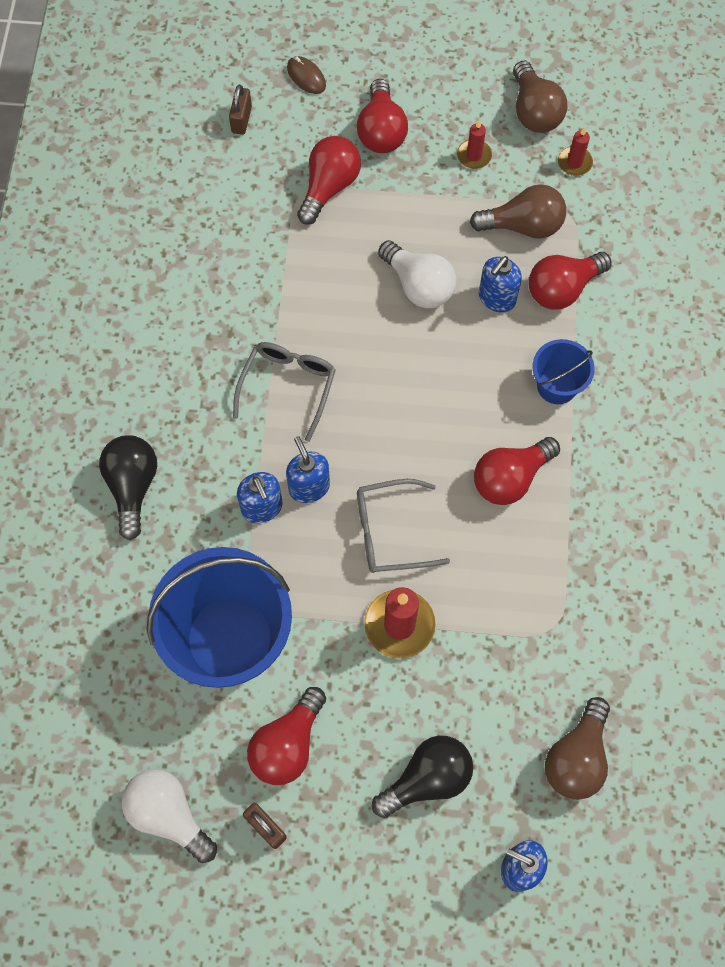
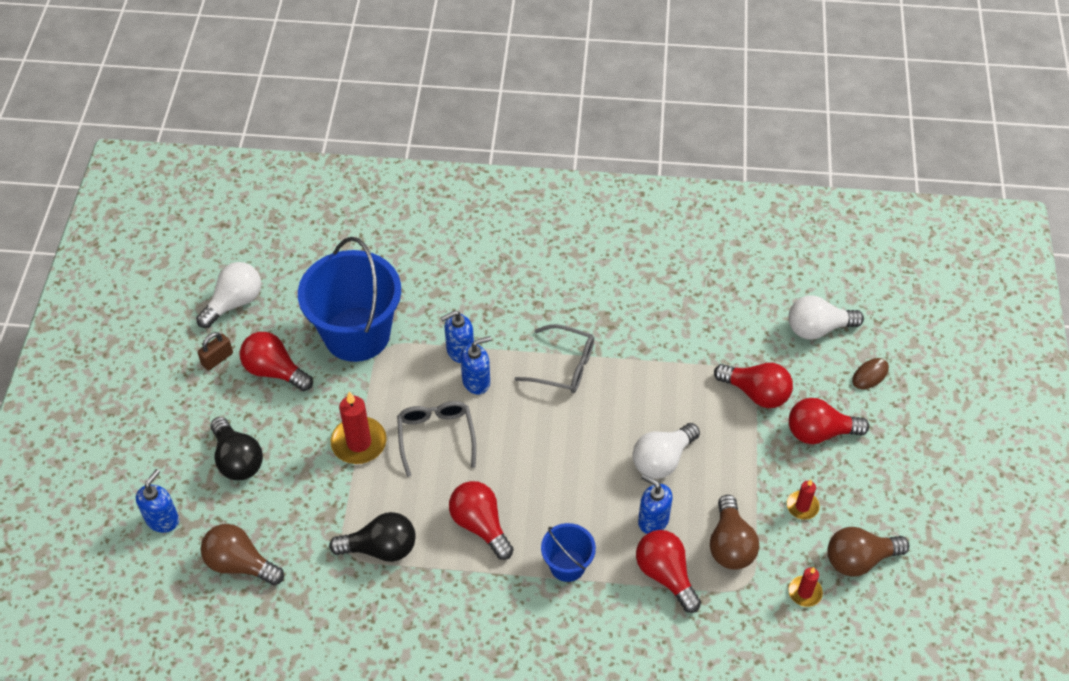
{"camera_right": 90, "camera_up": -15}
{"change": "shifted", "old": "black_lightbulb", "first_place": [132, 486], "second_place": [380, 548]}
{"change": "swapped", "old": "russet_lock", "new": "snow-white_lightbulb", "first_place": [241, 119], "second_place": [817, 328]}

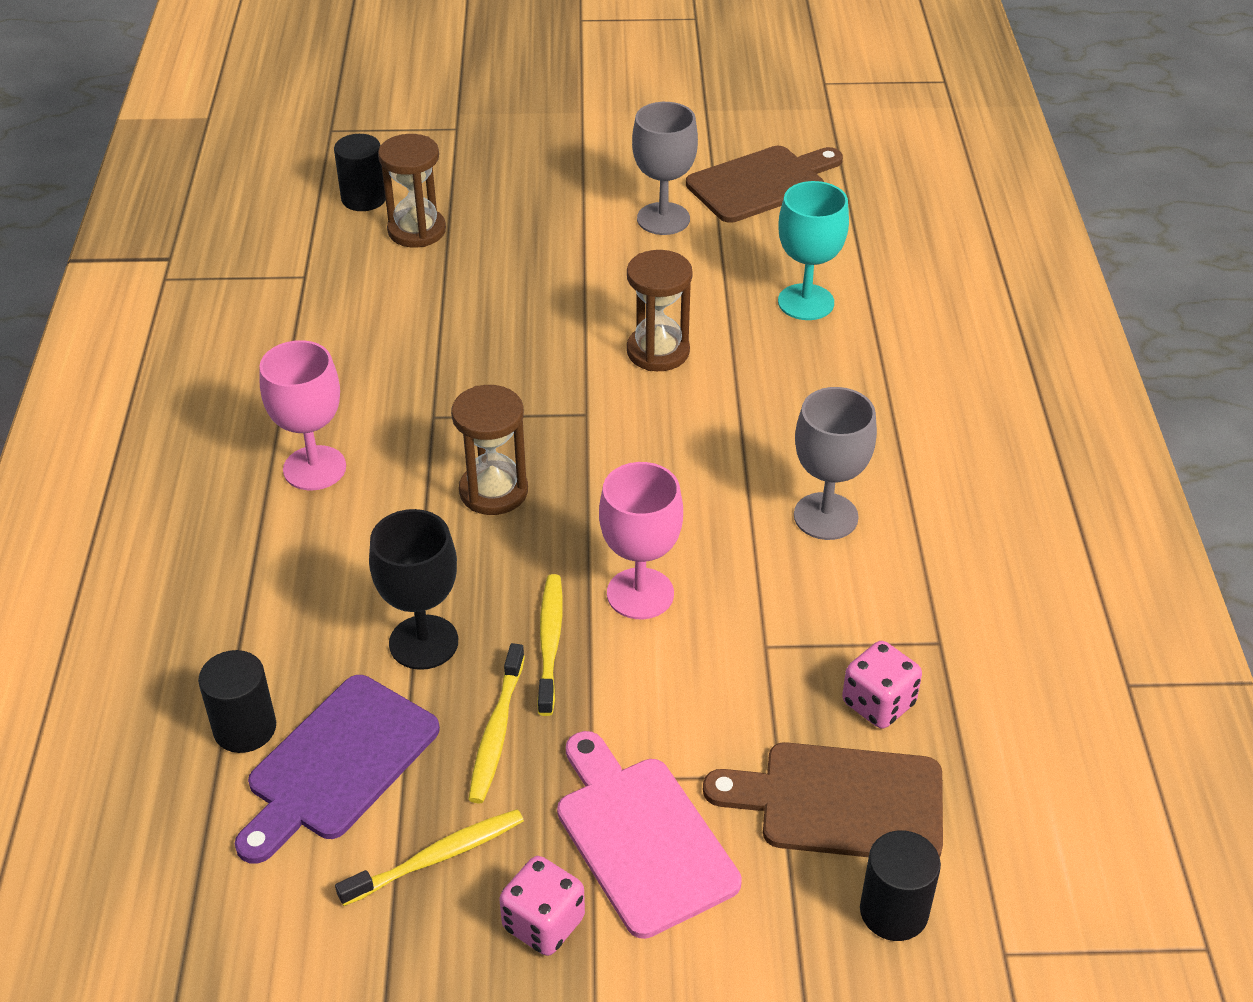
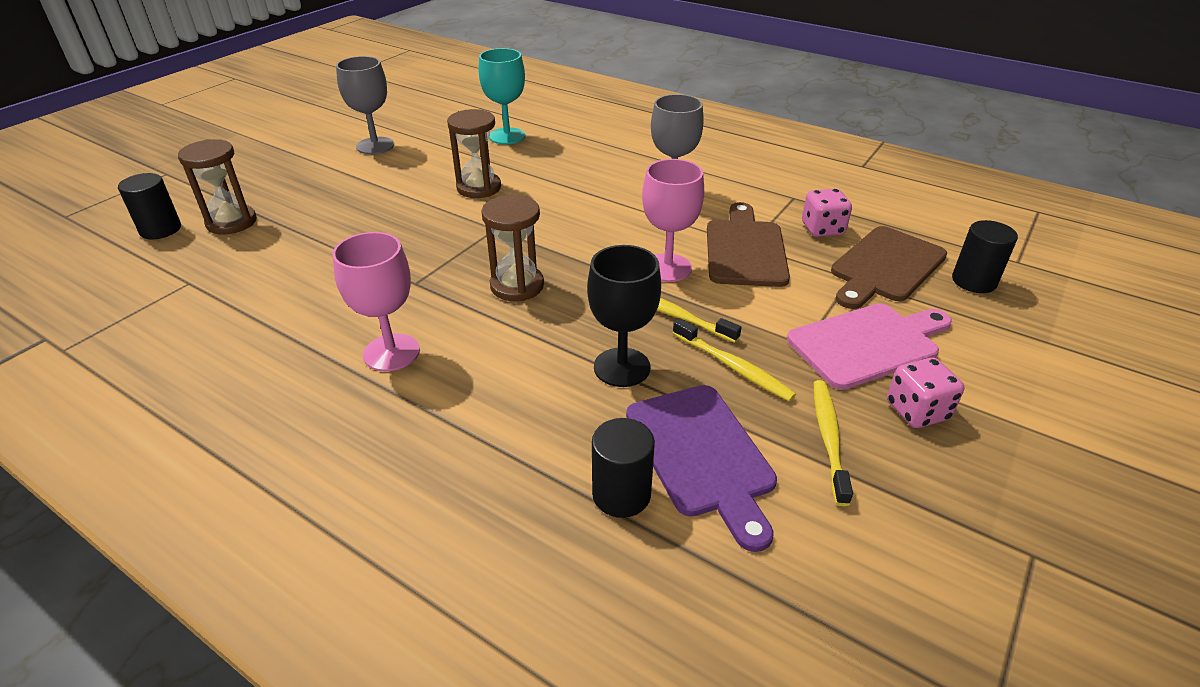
{"camera_right": -55, "camera_up": -5}
{"change": "shifted", "old": "russet_chopping_board", "first_place": [761, 183], "second_place": [745, 249]}
{"change": "rotated", "old": "rosy_chopping_board", "first_place": [641, 838], "second_place": [868, 344], "degrees": 150}

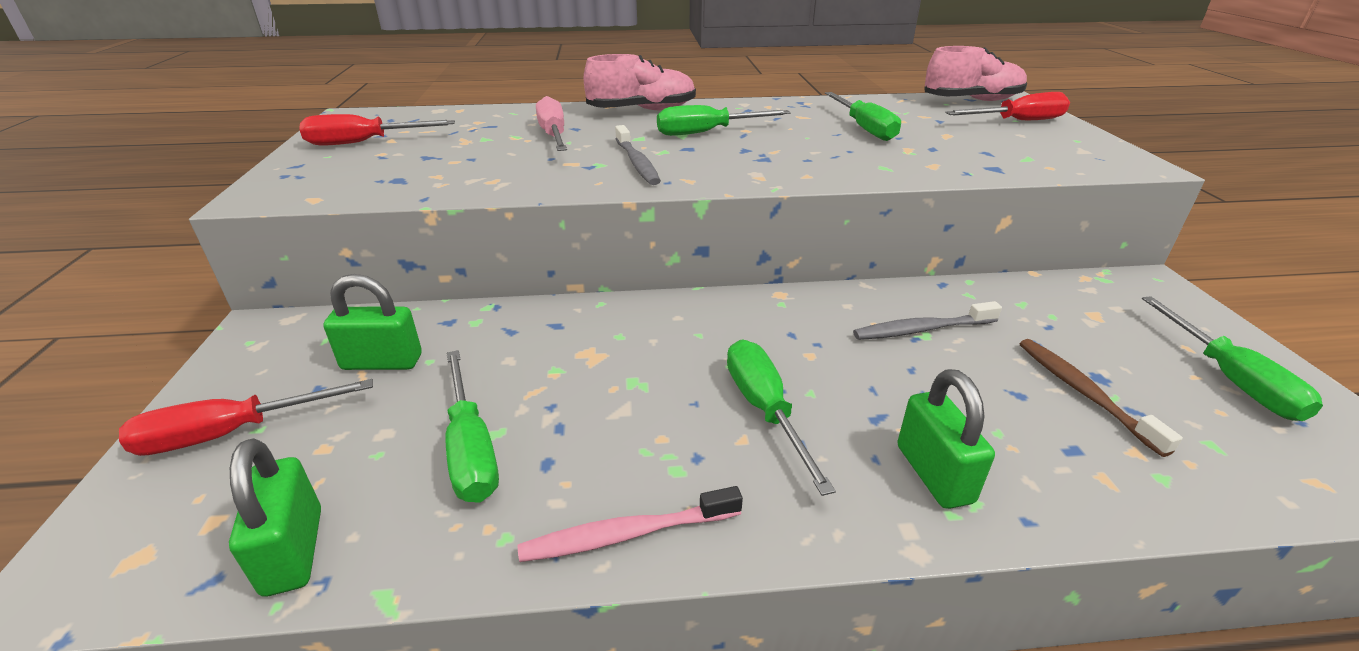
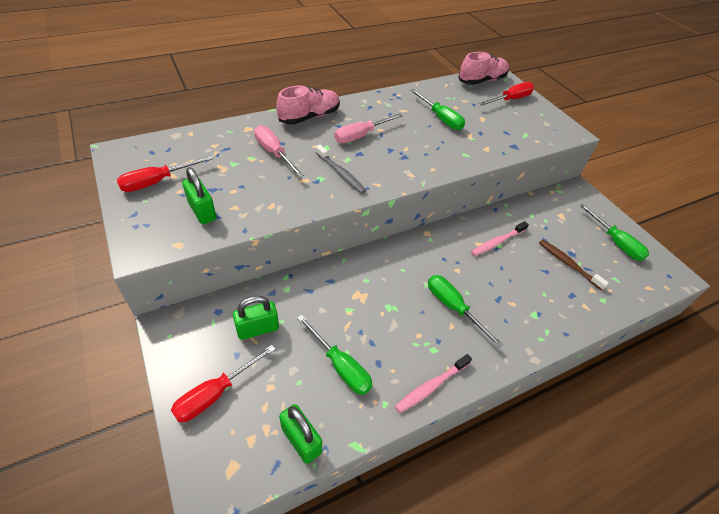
{"camera_right": -25, "camera_up": 15}
{"change": "shifted", "old": "green_lock", "first_place": [933, 474], "second_place": [202, 211]}
{"change": "repainted", "old": "green_flat_screwdriver", "new": "rosy_flat_screwdriver", "first_place": [707, 132], "second_place": [361, 136]}
{"change": "repainted", "old": "gray_tooth_brush", "new": "rosy_tooth_brush", "first_place": [922, 330], "second_place": [497, 242]}

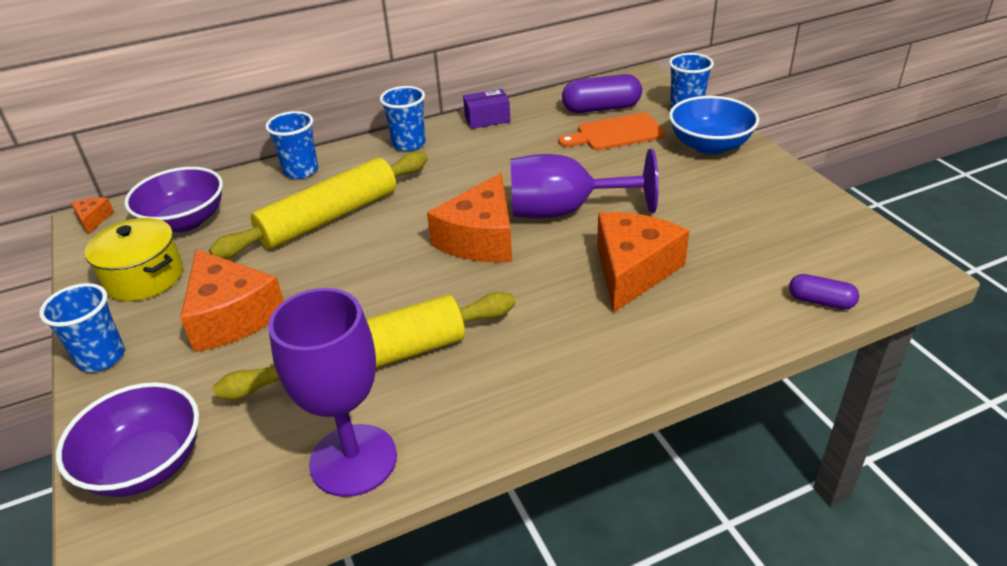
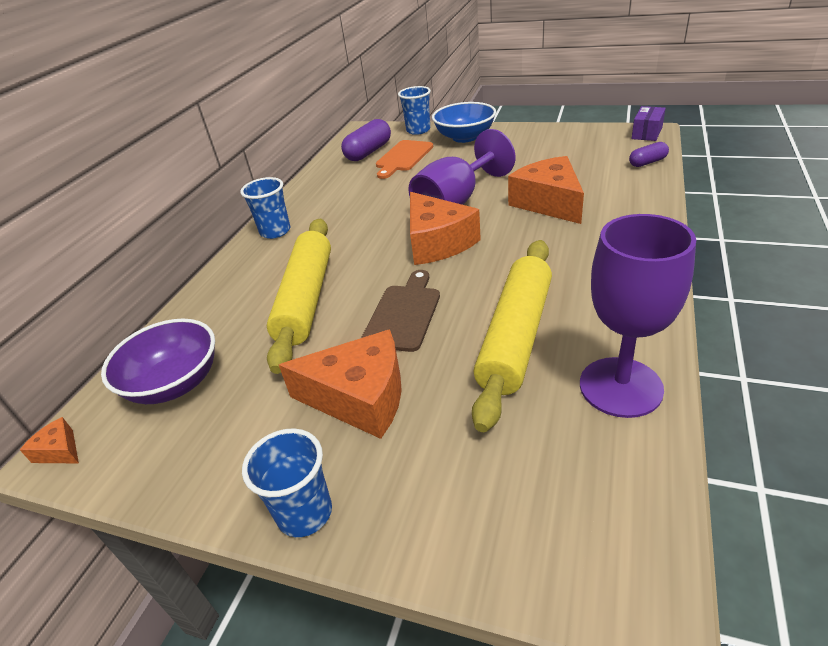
{"camera_right": -45, "camera_up": 0}
{"change": "gone", "old": "violet_serving_bowl", "first_place": [146, 465]}
{"change": "gone", "old": "yellow_pot", "first_place": [144, 277]}
{"change": "gone", "old": "blue_cup", "first_place": [301, 171]}
{"change": "new", "new": "russet_chopping_board", "second_place": [404, 314]}
{"change": "shifted", "old": "violet_box", "first_place": [487, 119], "second_place": [647, 133]}

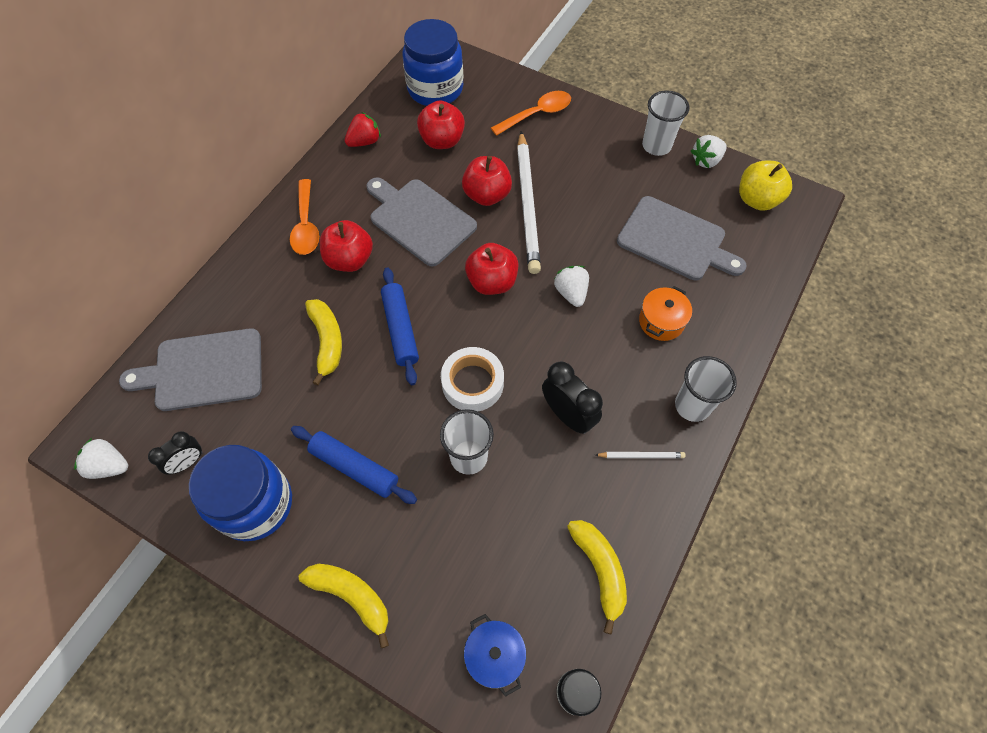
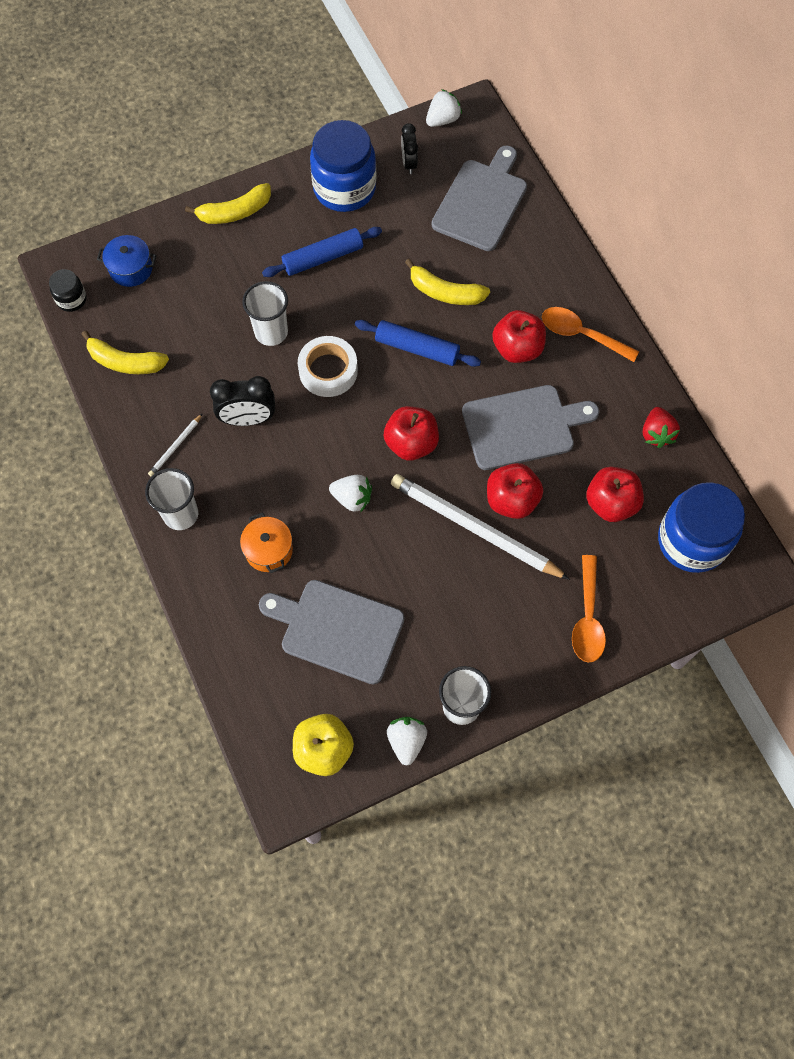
{"camera_right": 125, "camera_up": 5}
{"change": "rotated", "old": "gray_chopping_board", "first_place": [675, 240], "second_place": [337, 629], "degrees": 45}

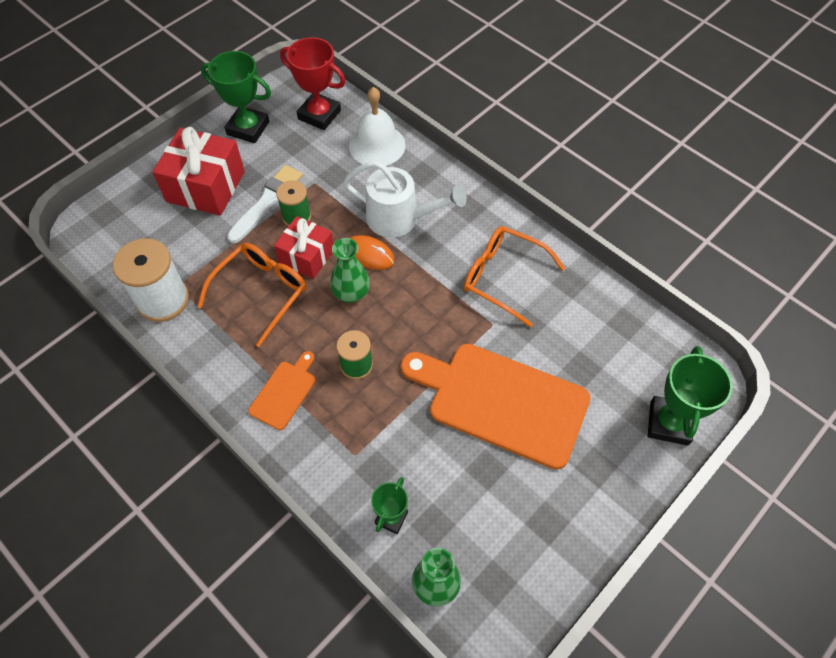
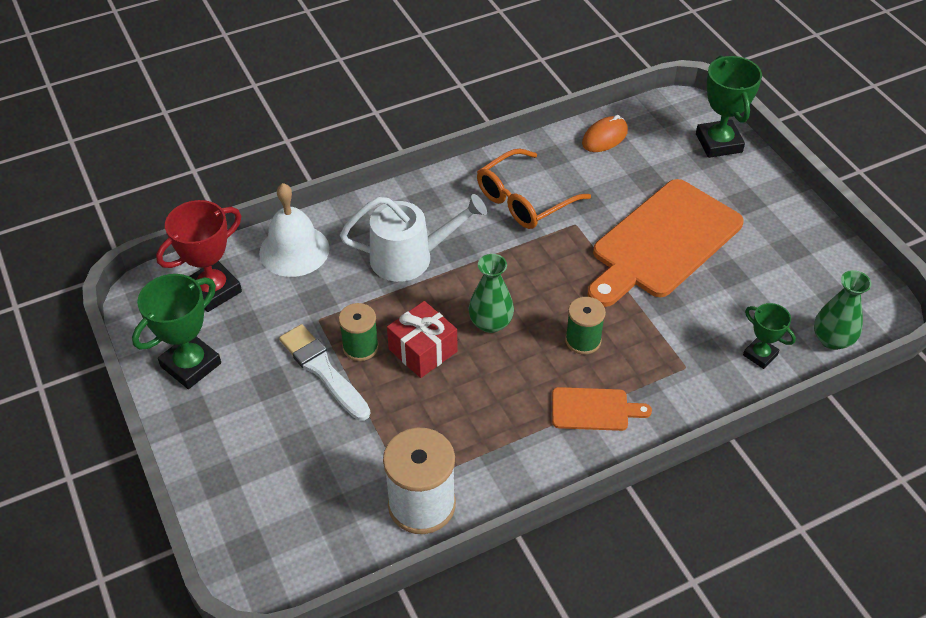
{"camera_right": -70, "camera_up": -10}
{"change": "gone", "old": "red_present", "first_place": [206, 186]}
{"change": "gone", "old": "bright_orange_eyeglasses", "first_place": [261, 292]}
{"change": "shifted", "old": "bright_orange_computer_mouse", "first_place": [369, 254], "second_place": [604, 137]}
{"change": "rotated", "old": "bright_orange_chopping_board", "first_place": [284, 392], "second_place": [594, 409], "degrees": 135}
{"change": "rotated", "old": "snow-white_watering_pot", "first_place": [400, 218], "second_place": [410, 257], "degrees": 45}
{"change": "rotated", "old": "green_prize_cup", "first_place": [669, 423], "second_place": [719, 143], "degrees": 45}

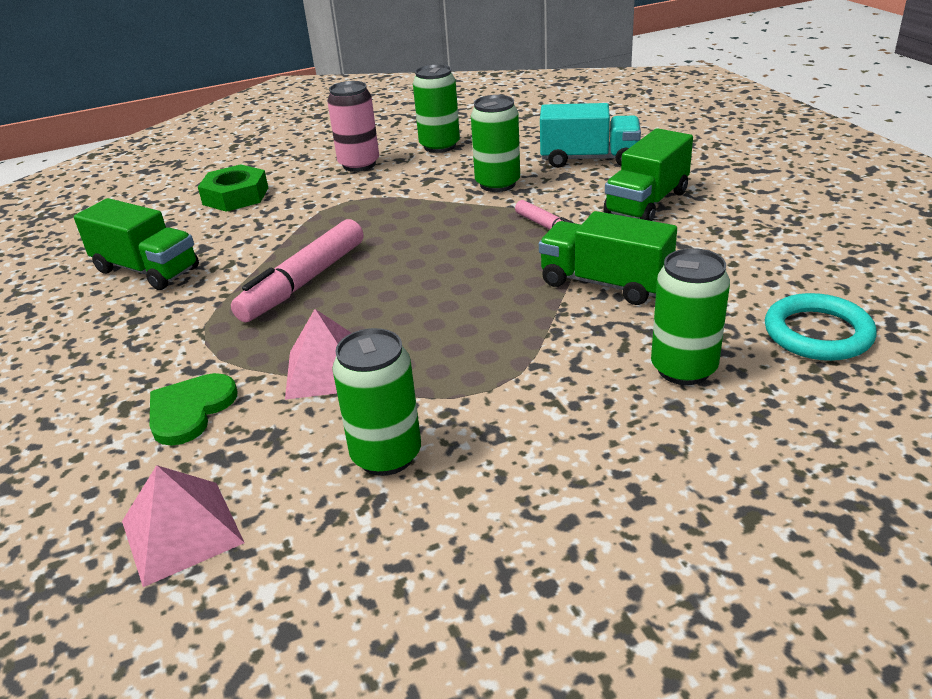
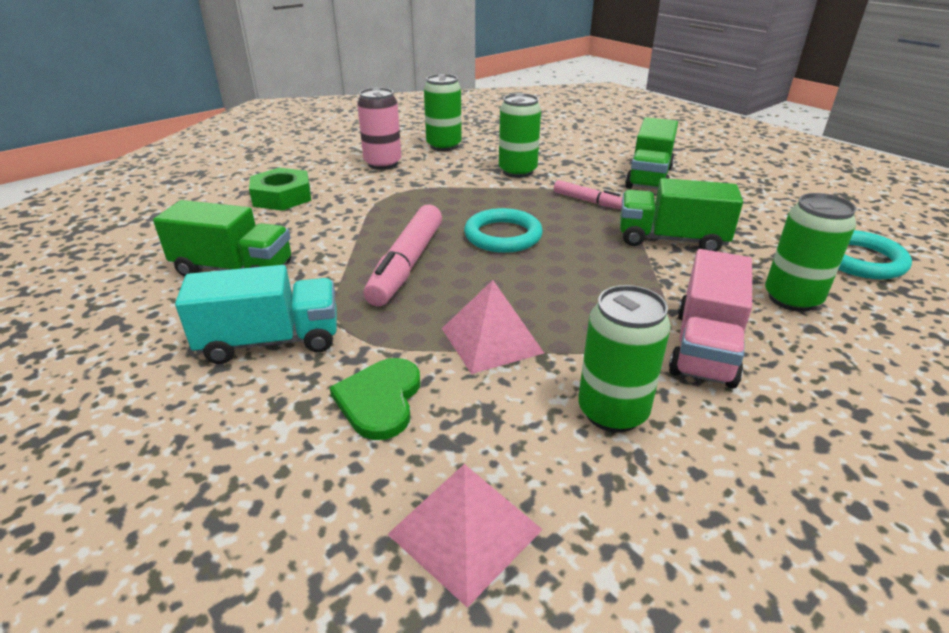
{"camera_right": -20, "camera_up": 0}
{"change": "new", "new": "teal_ring", "second_place": [503, 235]}
{"change": "new", "new": "rosy_toy_truck", "second_place": [704, 347]}
{"change": "shifted", "old": "teal_toy_truck", "first_place": [589, 159], "second_place": [271, 341]}

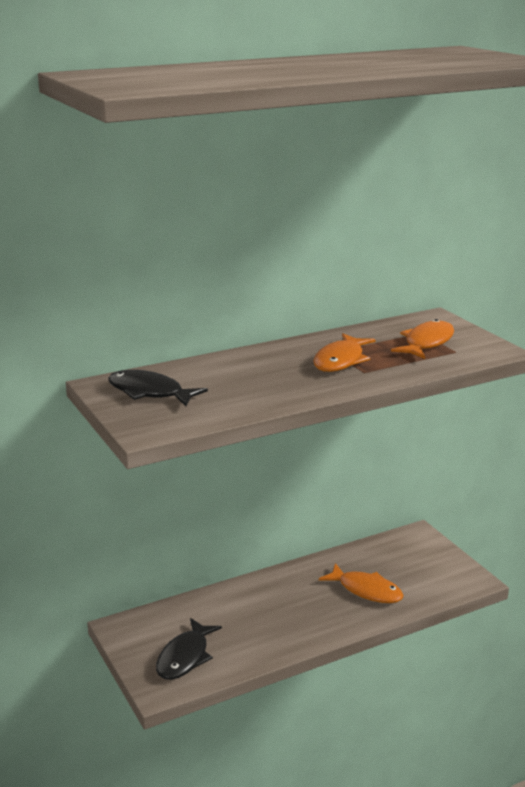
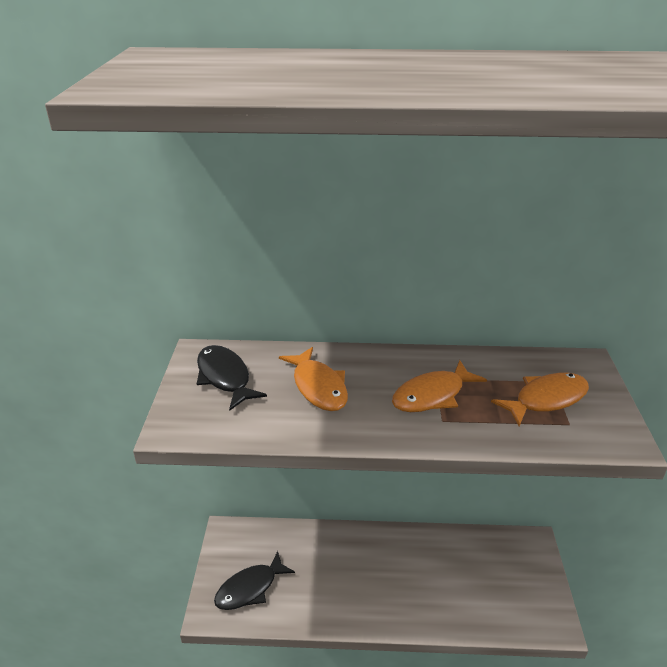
{"camera_right": 30, "camera_up": 10}
{"change": "shifted", "old": "bright_orange_fish", "first_place": [366, 590], "second_place": [318, 387]}

